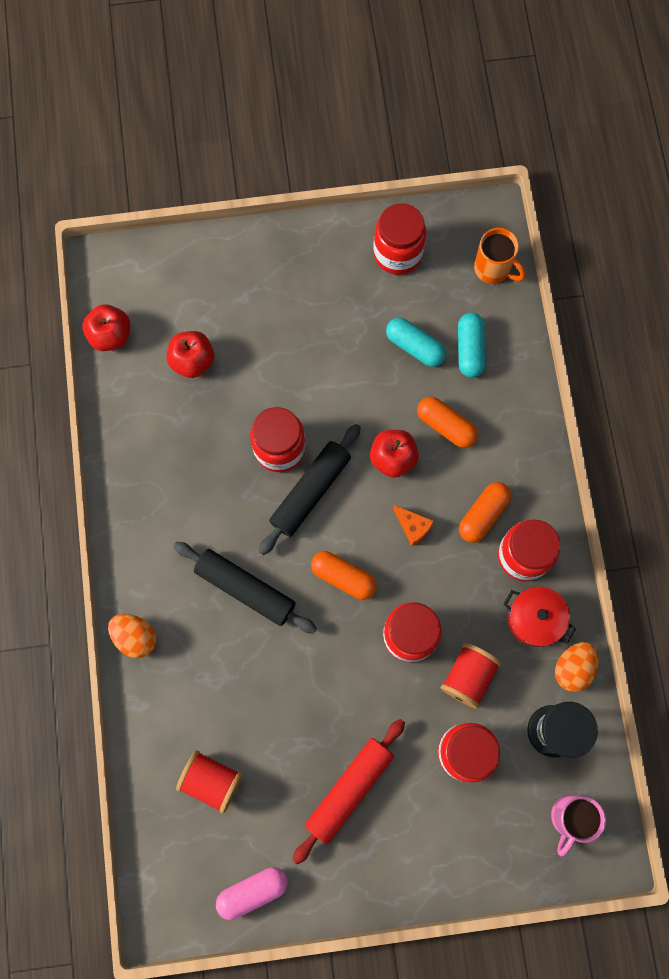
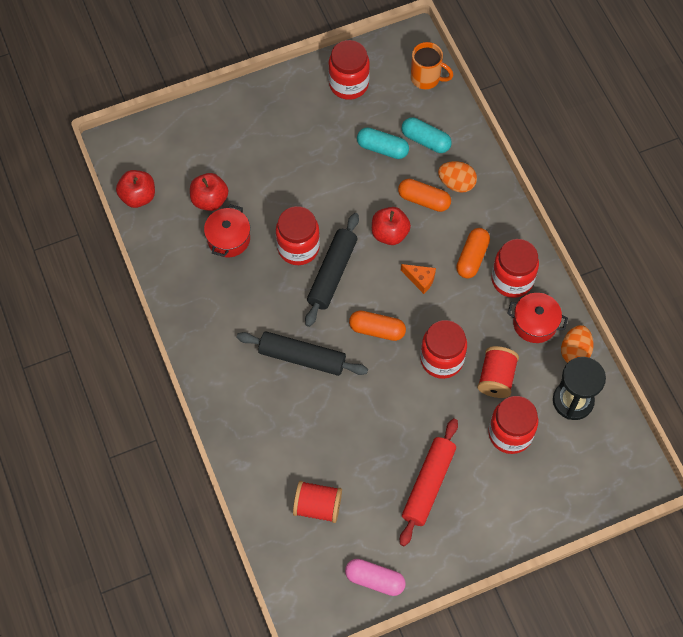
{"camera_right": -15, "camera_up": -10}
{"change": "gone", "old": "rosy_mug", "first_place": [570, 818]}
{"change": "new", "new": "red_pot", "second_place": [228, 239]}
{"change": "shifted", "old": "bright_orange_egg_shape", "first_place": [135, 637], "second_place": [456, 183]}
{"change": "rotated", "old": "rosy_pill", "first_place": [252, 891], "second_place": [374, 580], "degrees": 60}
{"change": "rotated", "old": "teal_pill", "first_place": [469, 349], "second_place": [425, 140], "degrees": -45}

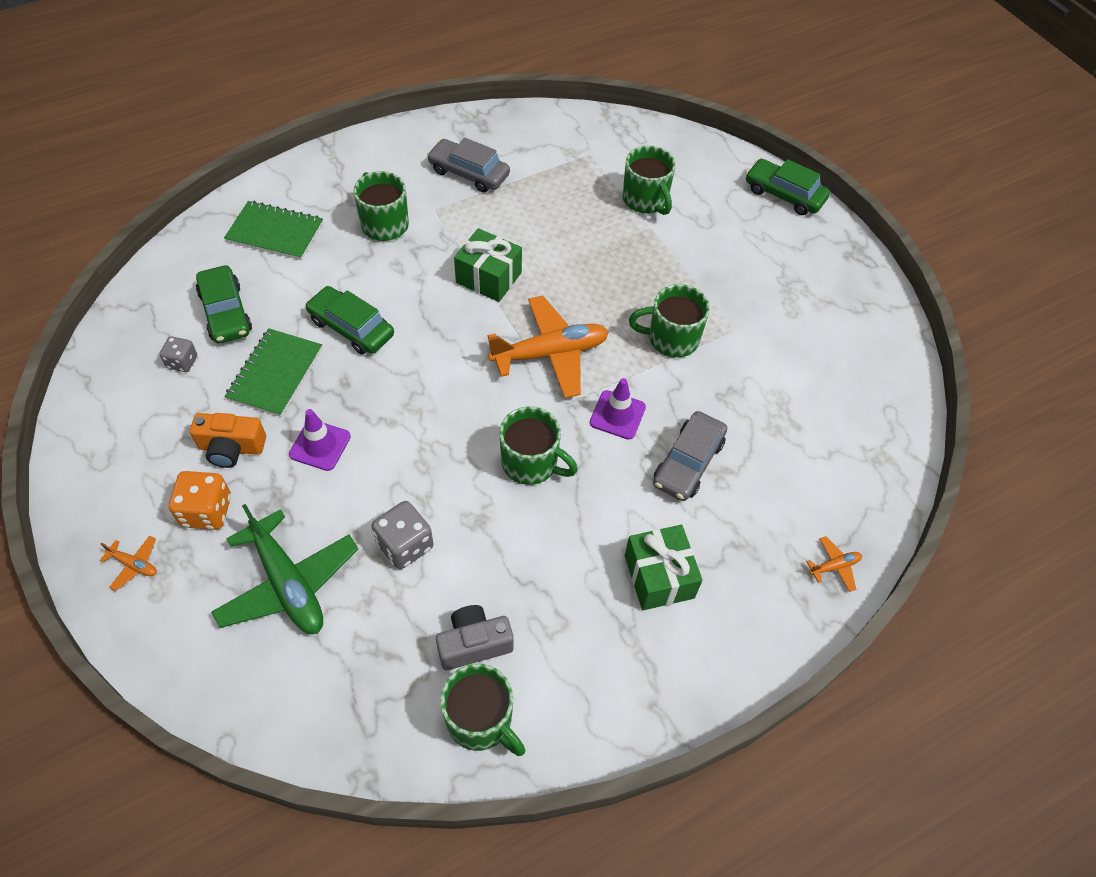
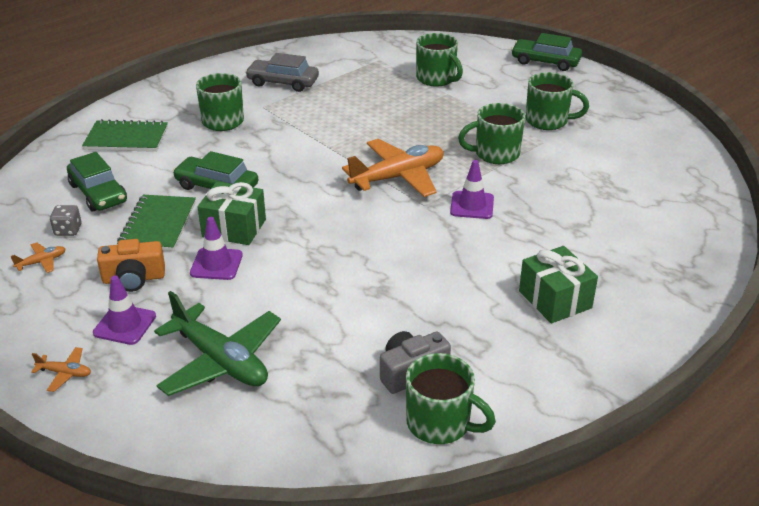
{"camera_right": -10, "camera_up": -20}
{"change": "gone", "old": "gray_dice", "first_place": [405, 545]}
{"change": "gone", "old": "gray_car", "first_place": [688, 462]}
{"change": "shifted", "old": "green_present", "first_place": [488, 277], "second_place": [234, 228]}
{"change": "shifted", "old": "green_mug", "first_place": [531, 463], "second_place": [548, 121]}
{"change": "shifted", "old": "bright_orange_plane", "first_place": [834, 566], "second_place": [41, 262]}
{"change": "swapped", "old": "bright_orange_dice", "new": "violet_safety_cone", "first_place": [207, 511], "second_place": [125, 324]}

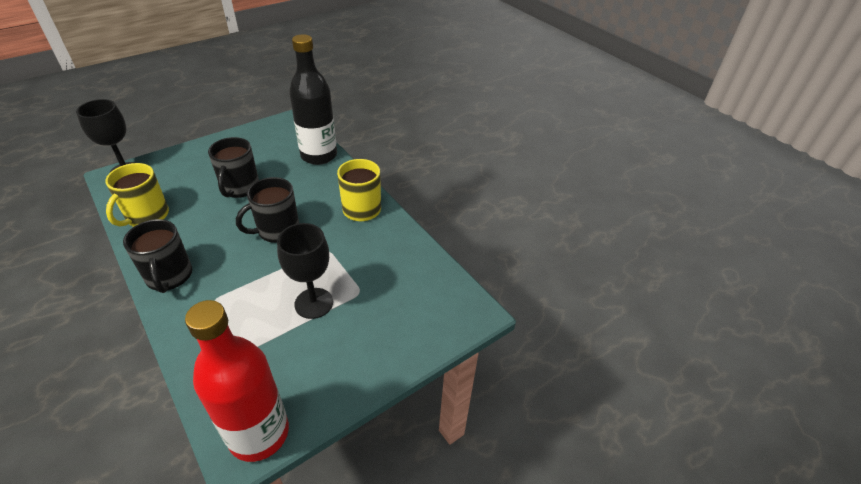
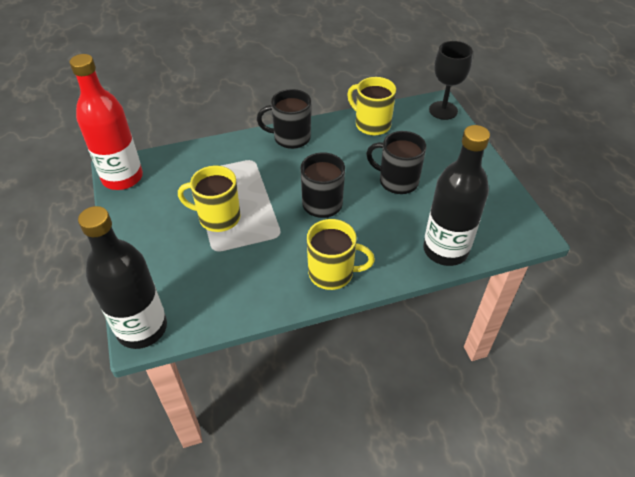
{"camera_right": 110, "camera_up": 5}
{"change": "new", "new": "black_bottle", "second_place": [142, 328]}
{"change": "swapped", "old": "black_goblet", "new": "yellow_mug", "first_place": [314, 303], "second_place": [218, 217]}

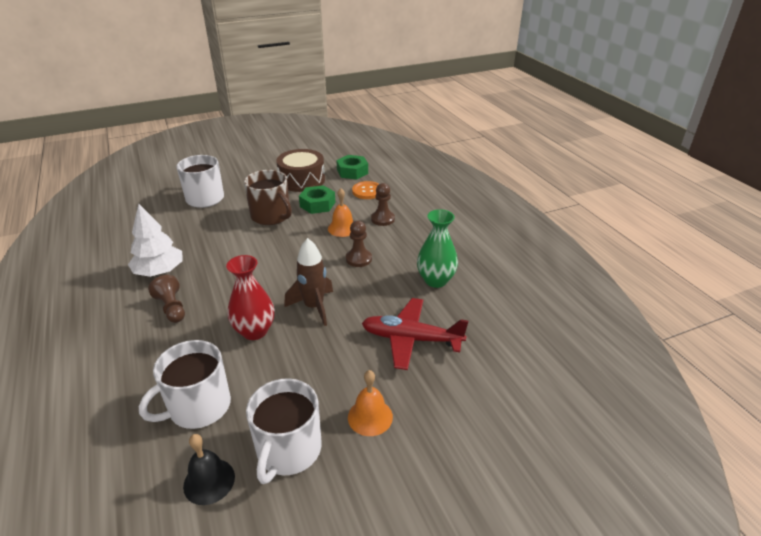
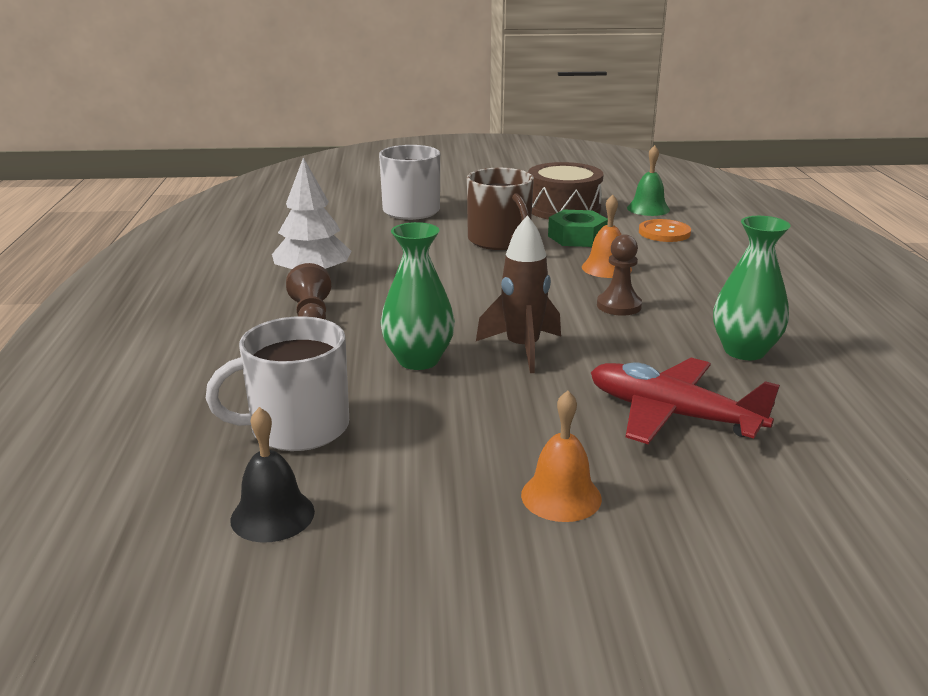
{"camera_right": 20, "camera_up": -10}
{"change": "gone", "old": "snow-white_mug", "first_place": [288, 450]}
{"change": "gone", "old": "russet_pawn", "first_place": [382, 219]}
{"change": "swapped", "old": "green_hex_nut", "new": "green_school_bell", "first_place": [352, 172], "second_place": [648, 209]}
{"change": "repainted", "old": "red_vase", "new": "green_vase", "first_place": [254, 331], "second_place": [418, 360]}

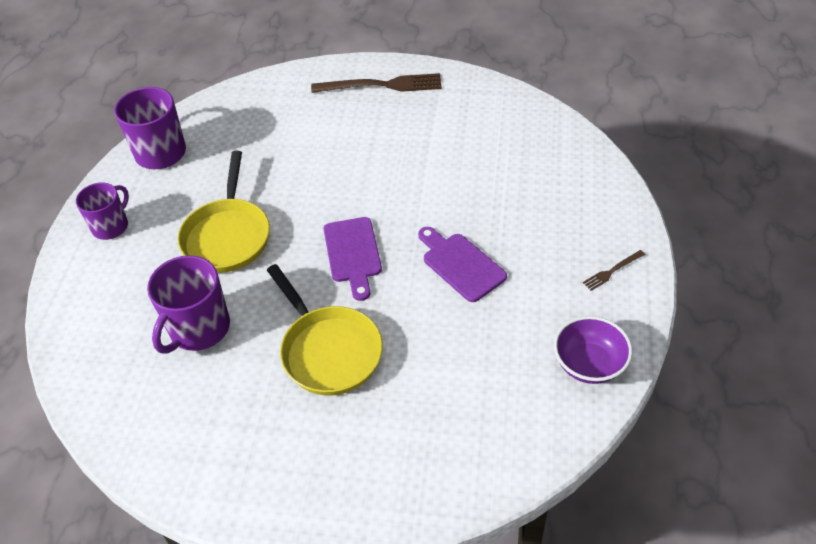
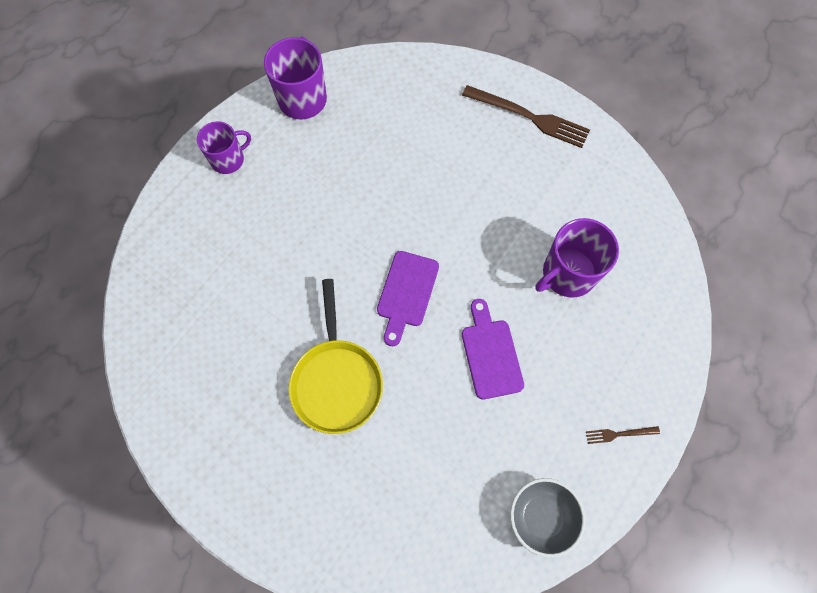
{"camera_right": 25, "camera_up": 20}
{"change": "gone", "old": "yellow_skillet", "first_place": [227, 236]}
{"change": "shifted", "old": "violet_mug", "first_place": [198, 329], "second_place": [567, 274]}
{"change": "repainted", "old": "violet_serving_bowl", "new": "gray_serving_bowl", "first_place": [589, 364], "second_place": [541, 516]}

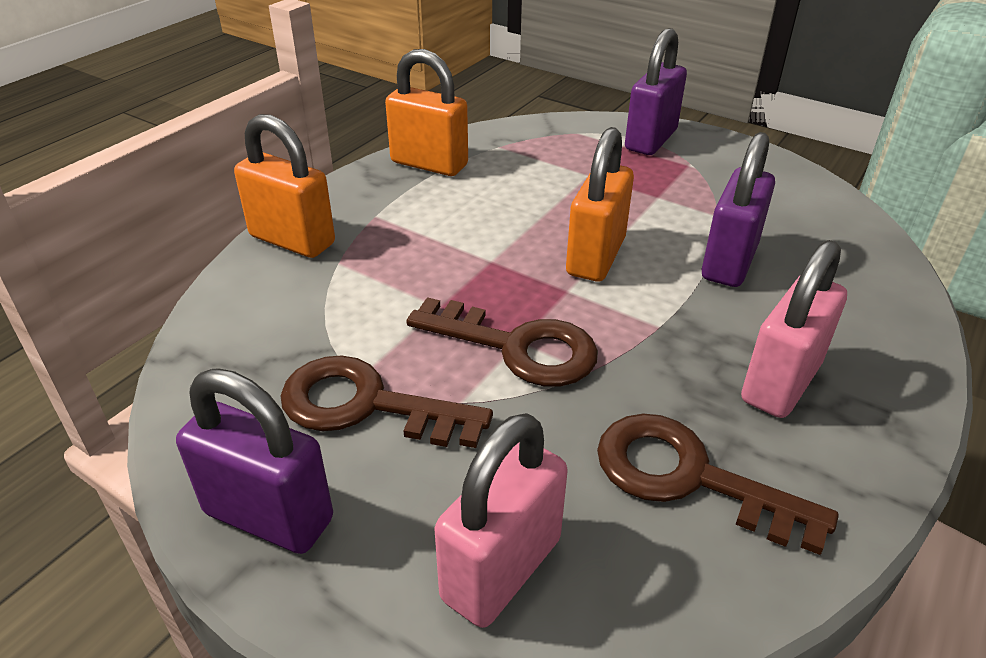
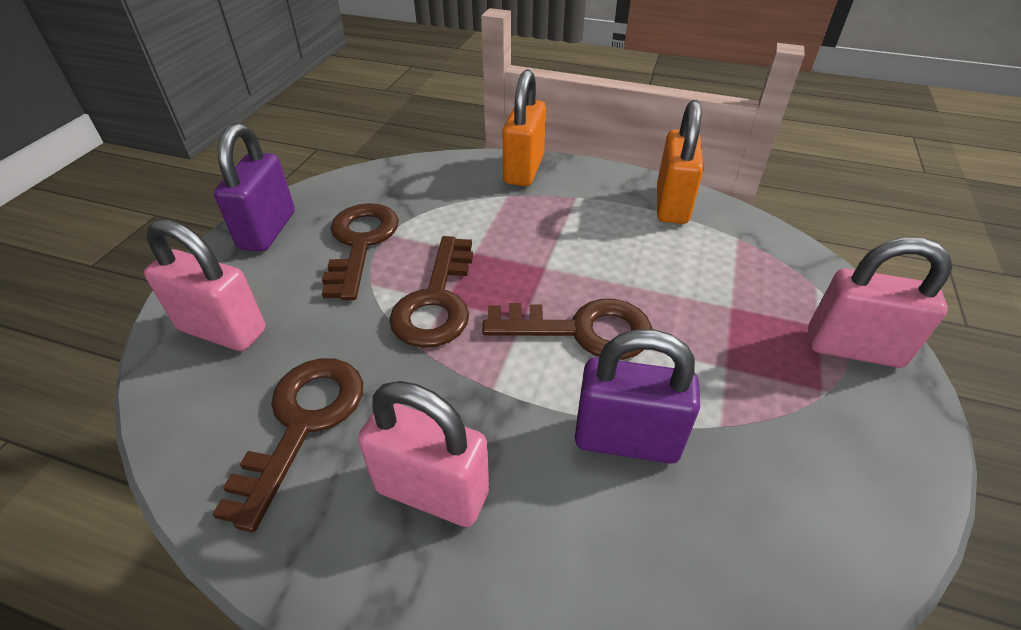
{"camera_right": 75, "camera_up": 5}
{"change": "swapped", "old": "bright_orange_lock", "new": "russet_door_key", "first_place": [595, 257], "second_place": [582, 330]}
{"change": "repainted", "old": "violet_lock", "new": "rosy_lock", "first_place": [650, 140], "second_place": [853, 348]}

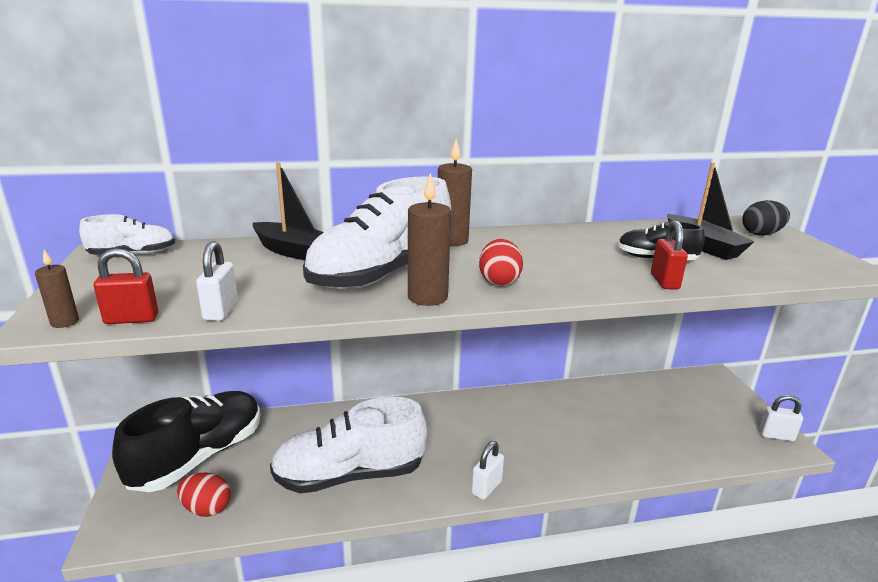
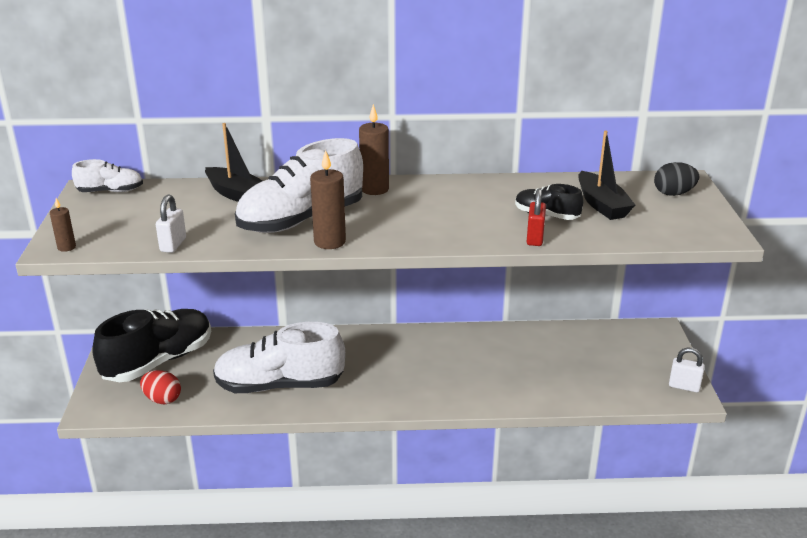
{"camera_right": 10, "camera_up": 5}
{"change": "gone", "old": "red_lock", "first_place": [131, 319]}
{"change": "gone", "old": "snow-white_lock", "first_place": [486, 487]}
{"change": "gone", "old": "red_egg_shape", "first_place": [499, 281]}

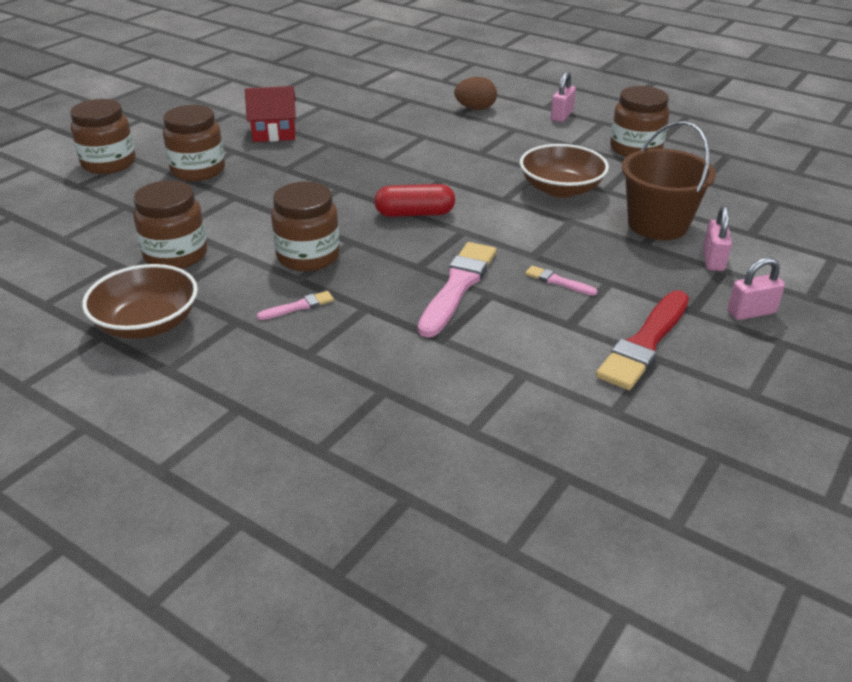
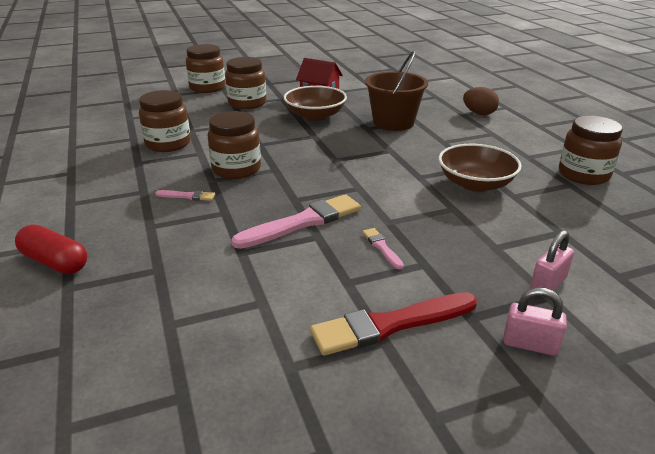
{"camera_right": 35, "camera_up": -5}
{"change": "gone", "old": "rosy_lock", "first_place": [562, 116]}
{"change": "shifted", "old": "russet_serving_bowl", "first_place": [147, 323], "second_place": [315, 116]}
{"change": "shifted", "old": "red_pill", "first_place": [415, 213], "second_place": [55, 262]}
{"change": "shifted", "old": "russet_bucket", "first_place": [657, 224], "second_place": [393, 122]}

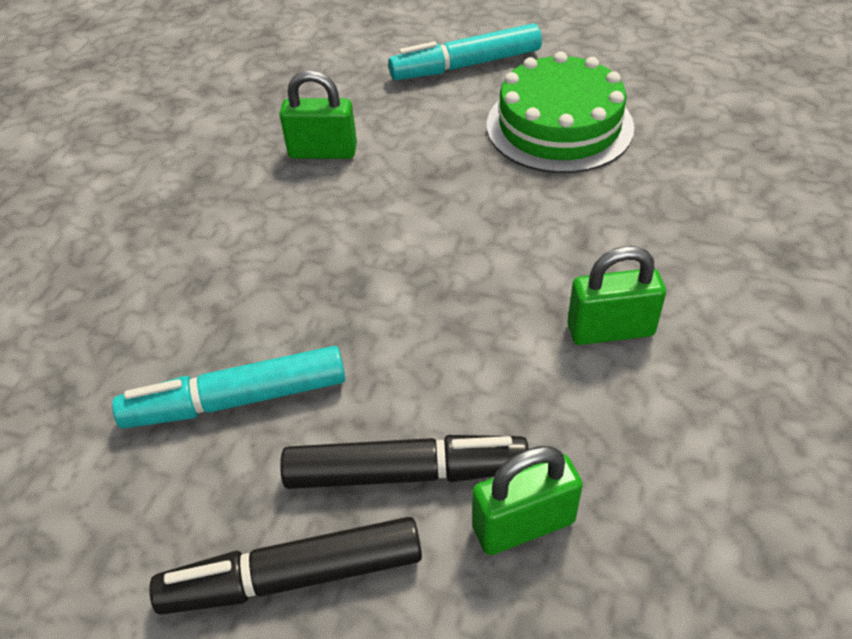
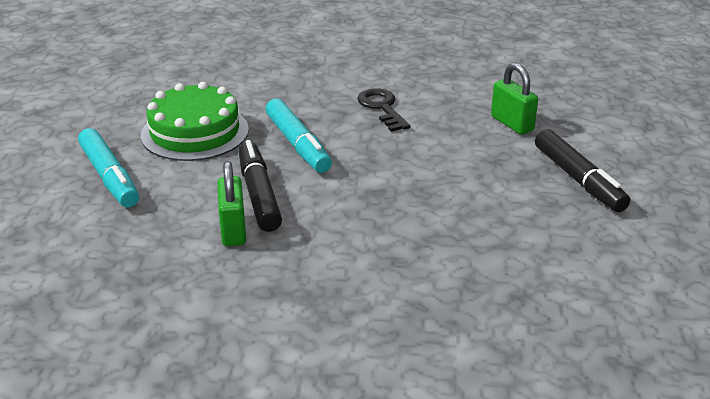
{"camera_right": -105, "camera_up": -15}
{"change": "shifted", "old": "teal_marker_pen", "first_place": [236, 400], "second_place": [298, 145]}
{"change": "shifted", "old": "black_marker_pen", "first_place": [406, 473], "second_place": [259, 194]}
{"change": "swapped", "old": "green_lock", "new": "black_door_key", "first_place": [610, 330], "second_place": [382, 108]}

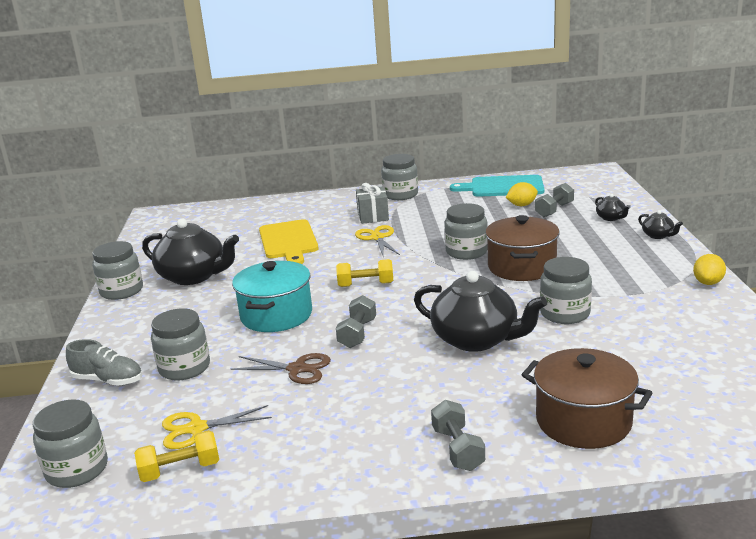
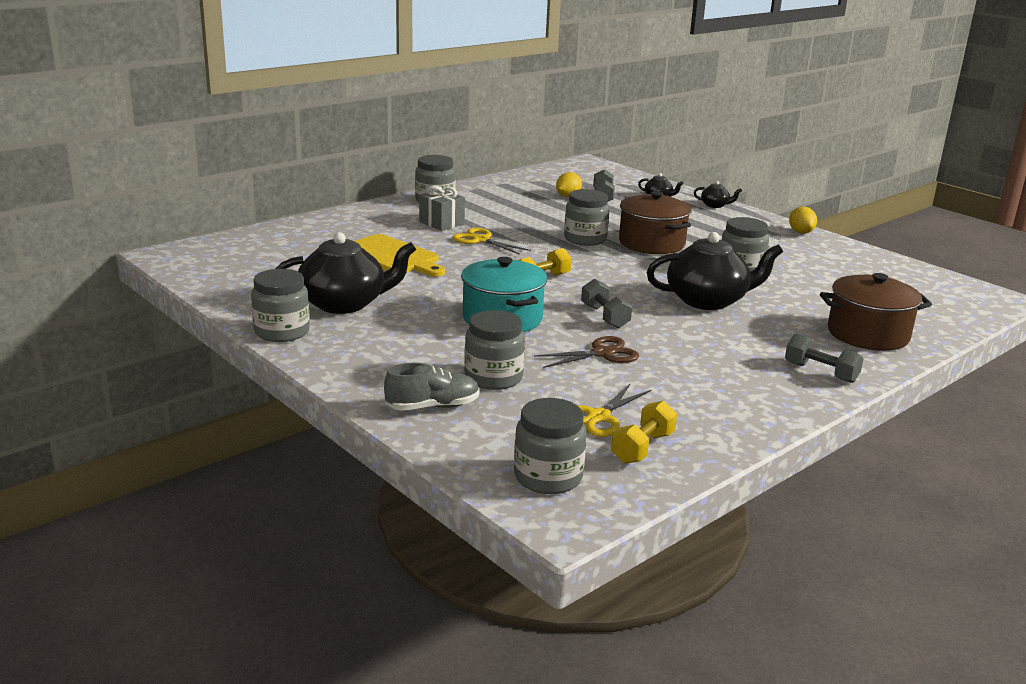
{"camera_right": -40, "camera_up": 0}
{"change": "gone", "old": "teal_chopping_board", "first_place": [503, 187]}

